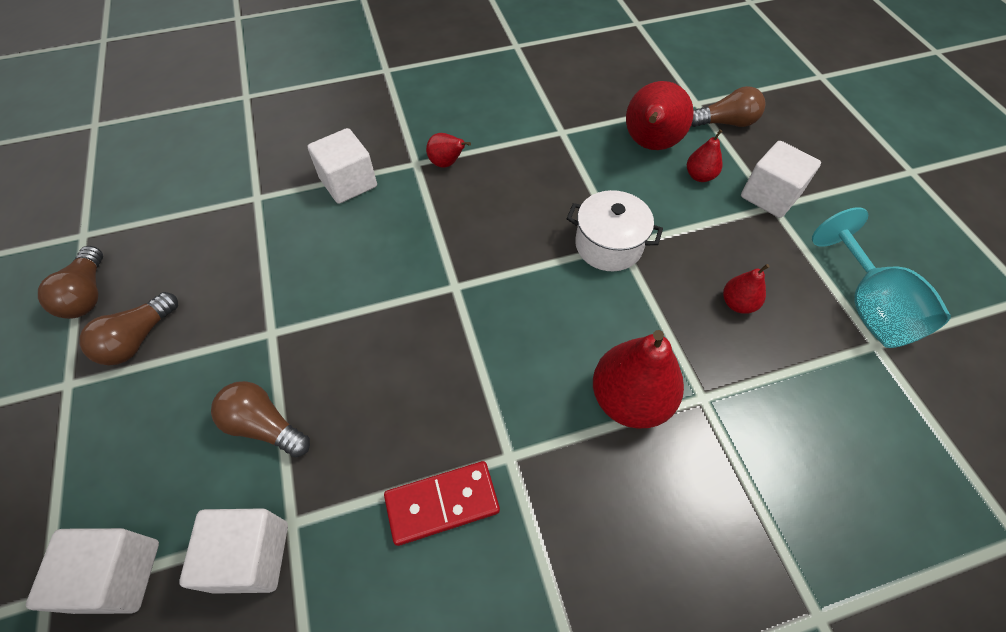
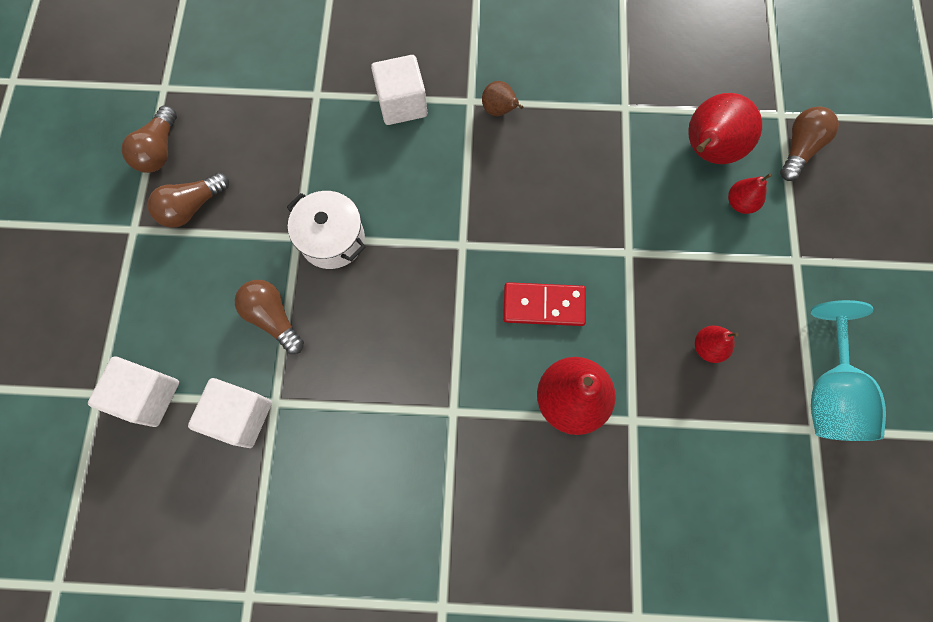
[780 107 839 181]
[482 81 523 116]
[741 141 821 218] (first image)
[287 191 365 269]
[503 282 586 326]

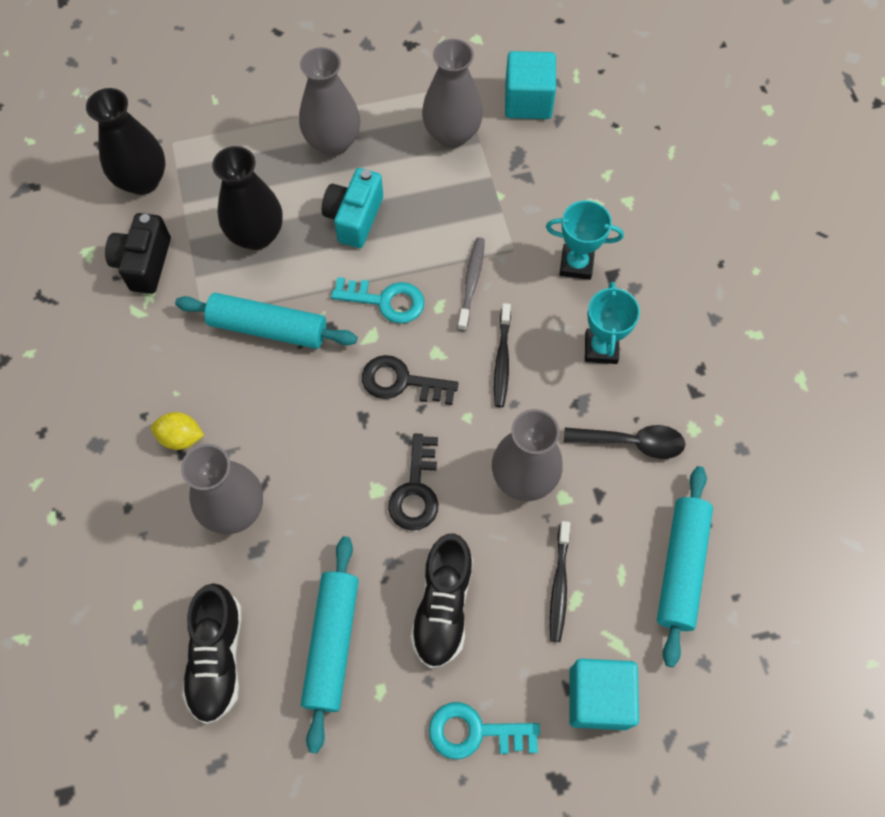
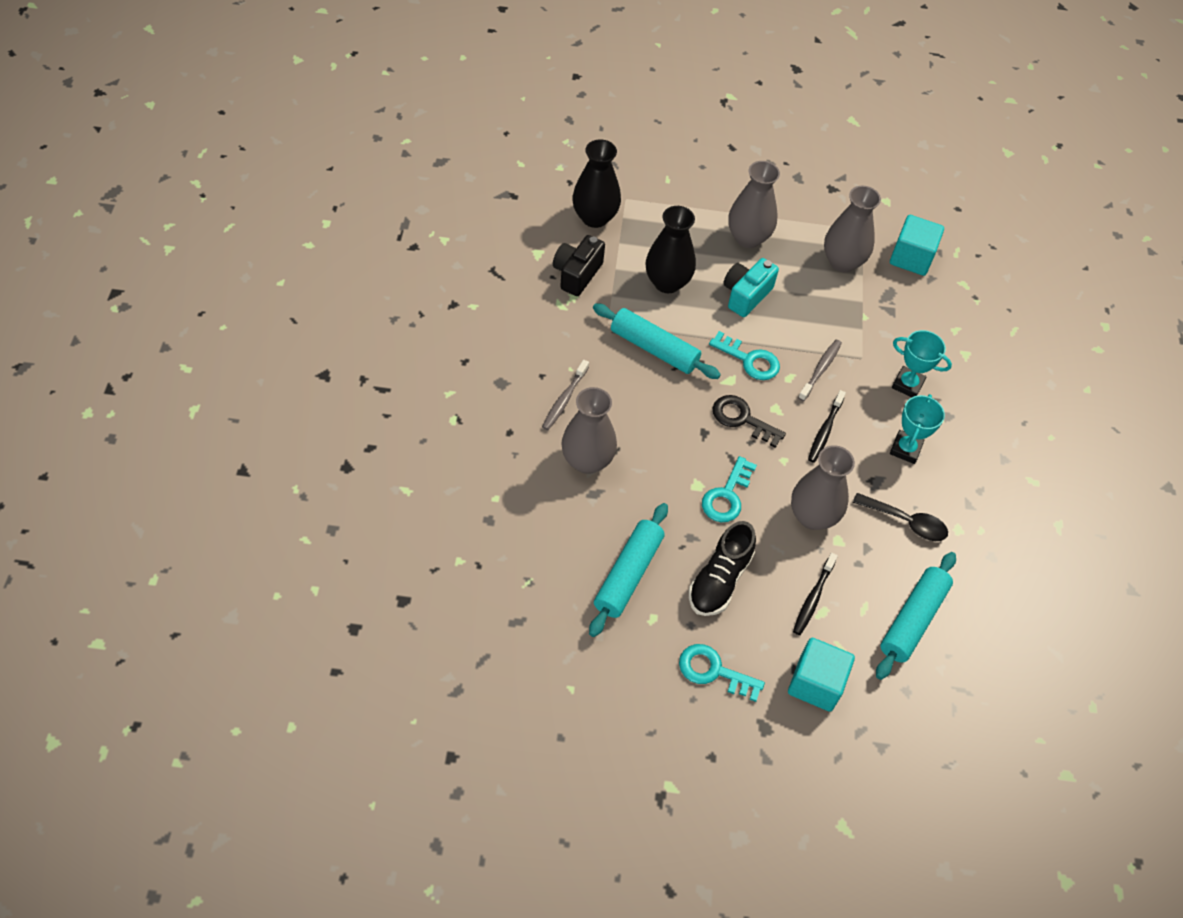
[542 360 589 430]
[702 456 757 522]
[182 583 242 724] (first image)

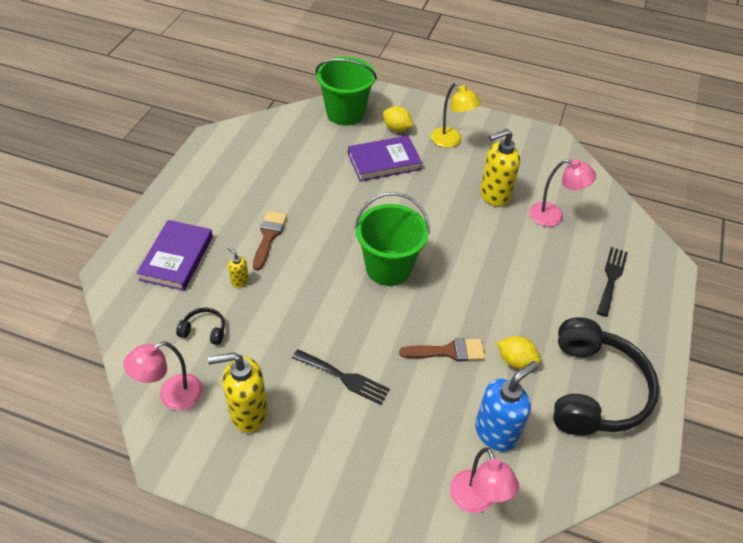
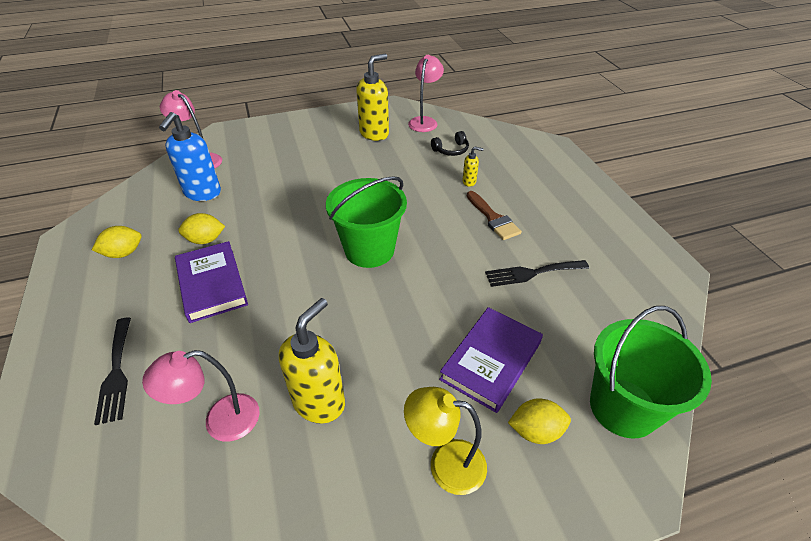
[175 241 248 323]
[92 226 142 258]
[399 338 485 362] (first image)
[485 260 589 287]

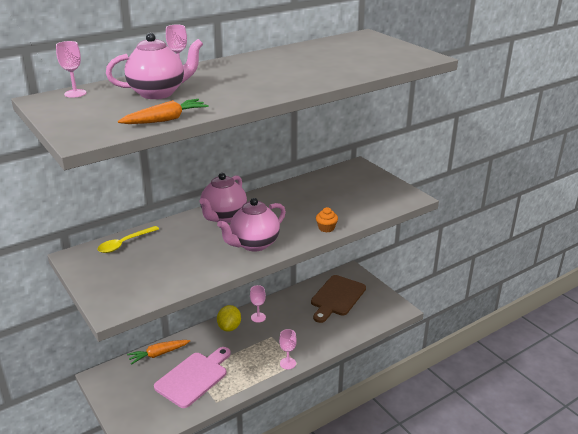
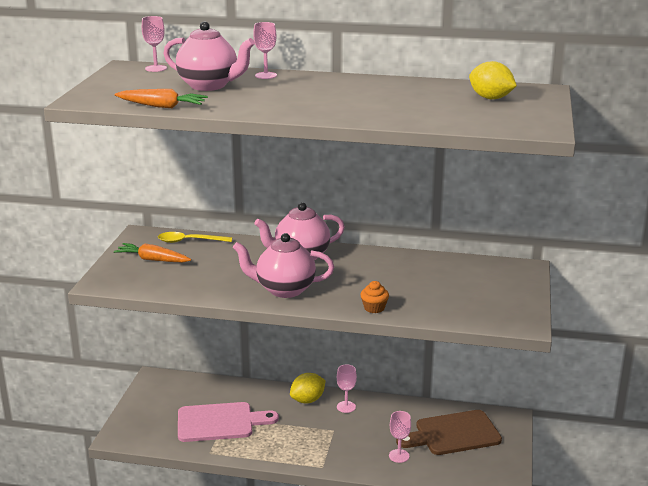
[389 411 411 463]
[114 243 191 263]
[469 61 517 99]

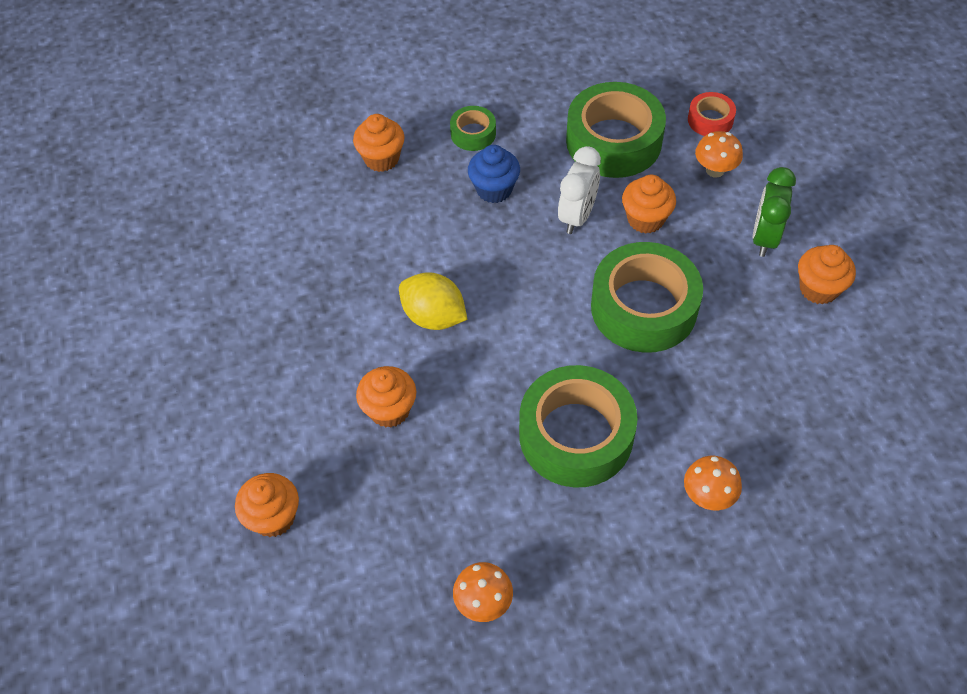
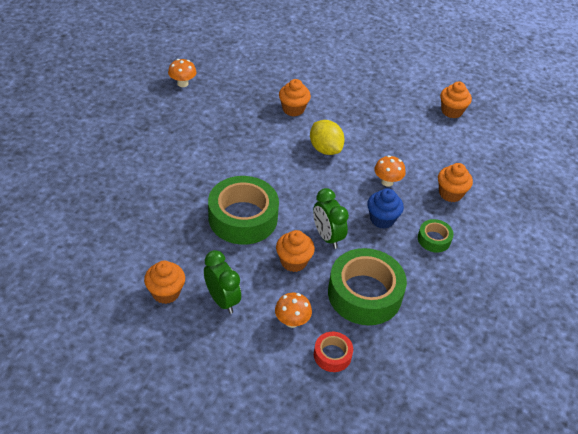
[313 188 349 249]
[310 120 345 155]
[519 365 638 487] (first image)
[374 155 406 187]
[440 81 472 118]

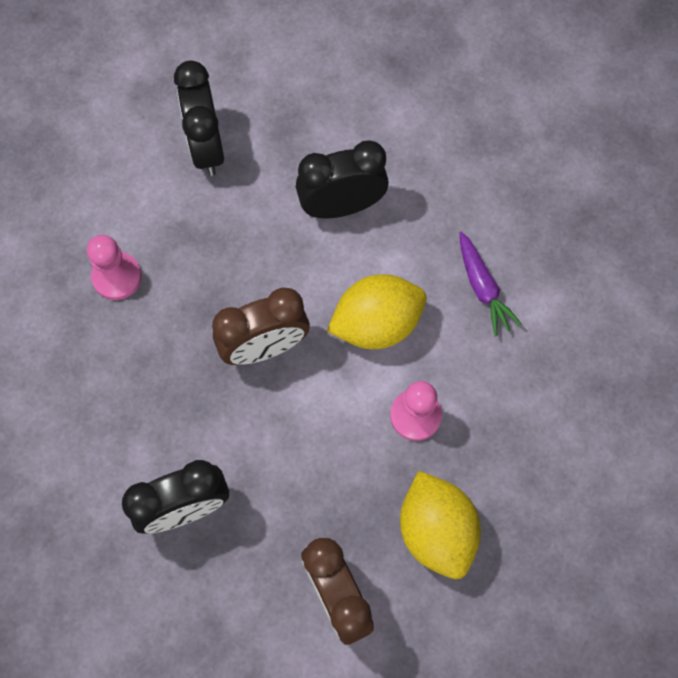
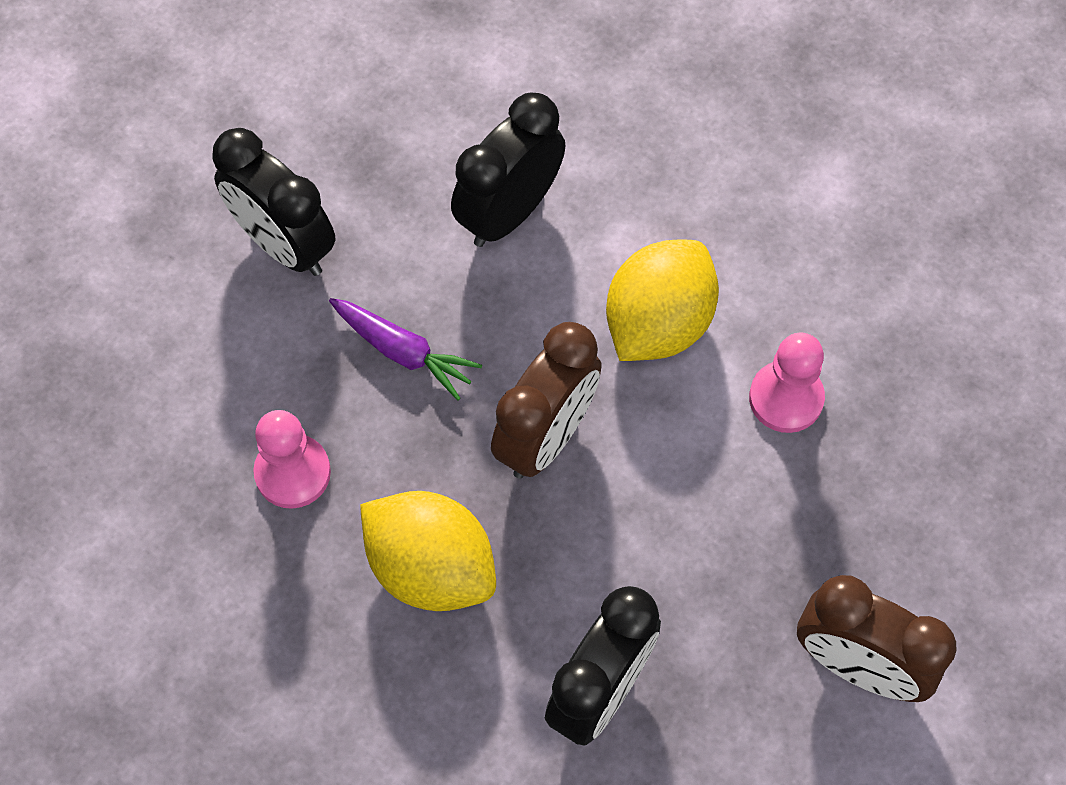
[329 298 482 401]
[360 491 496 611]

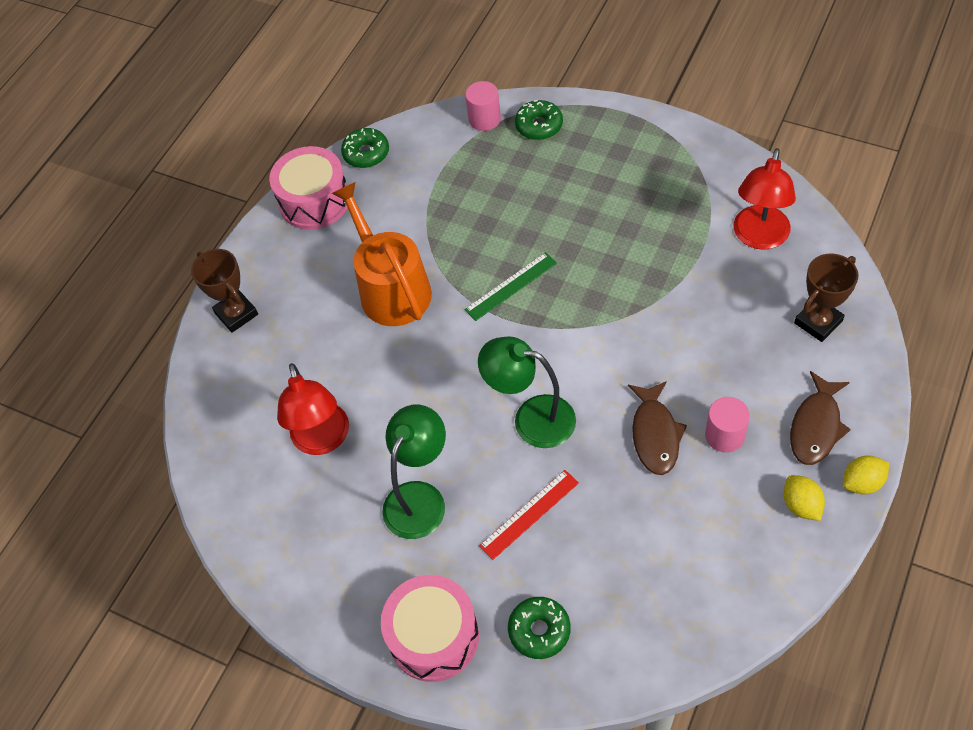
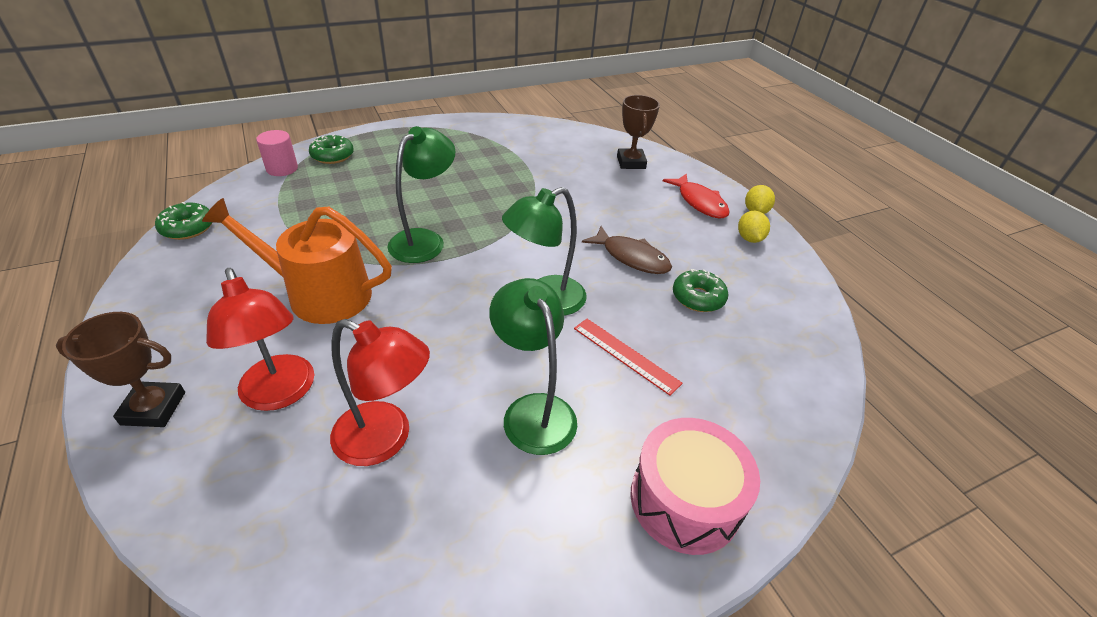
[269 146 348 230] (first image)
[206 268 314 411]
[387 126 456 263]
[663 173 730 218]
[705 397 750 453] (first image)
[574 319 683 396]
[738 211 770 243]
[673 269 728 312]

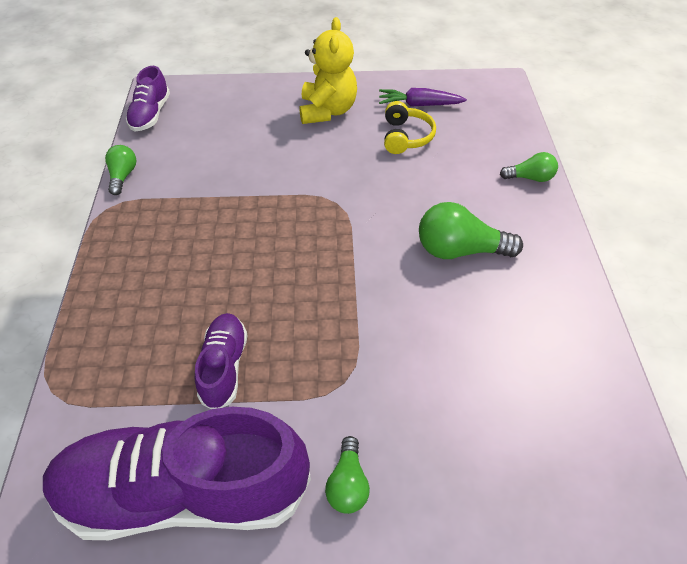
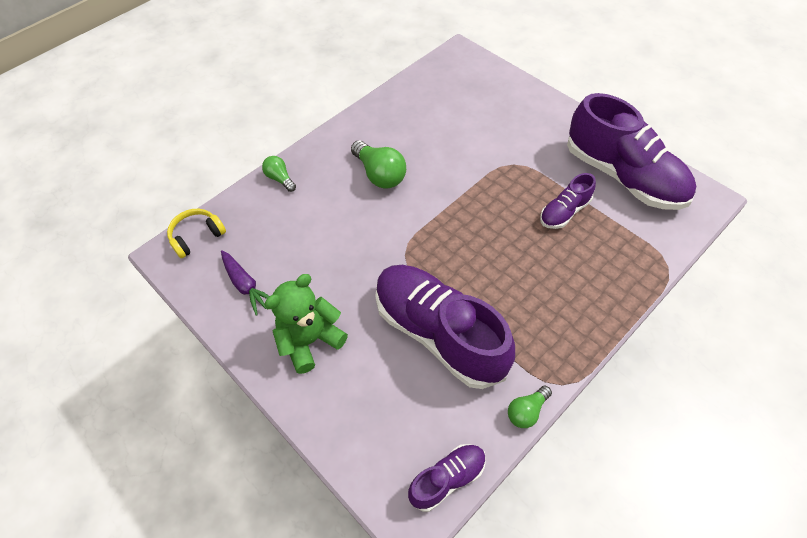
[264 274 348 374]
[167 209 226 258]
[325 436 370 514] (first image)
[375 265 515 389]

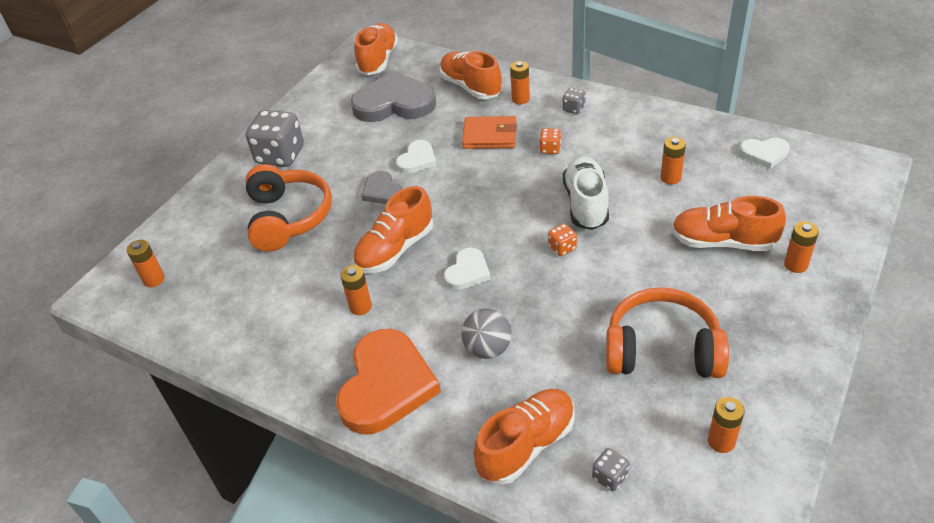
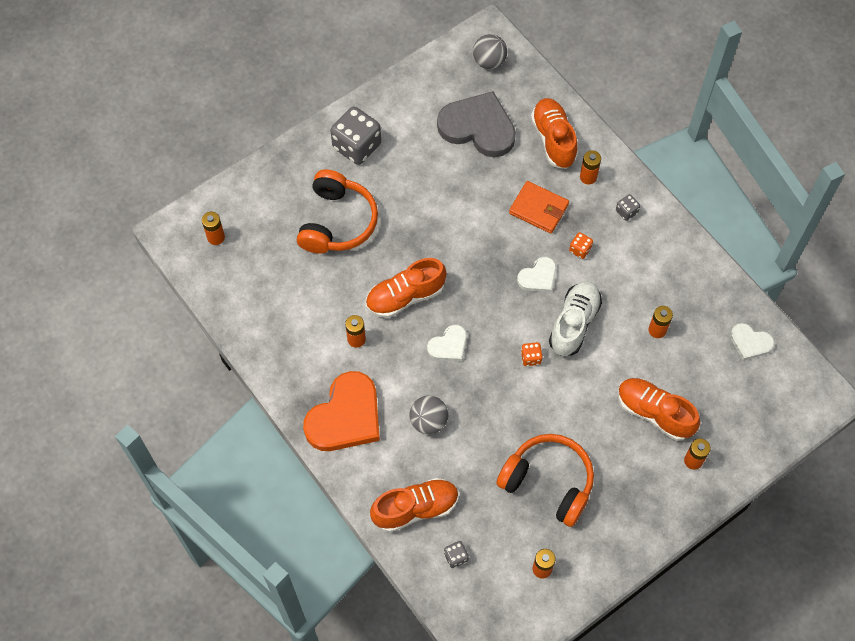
[473 34 507 69]
[517 257 556 292]
[361 171 403 204] (first image)

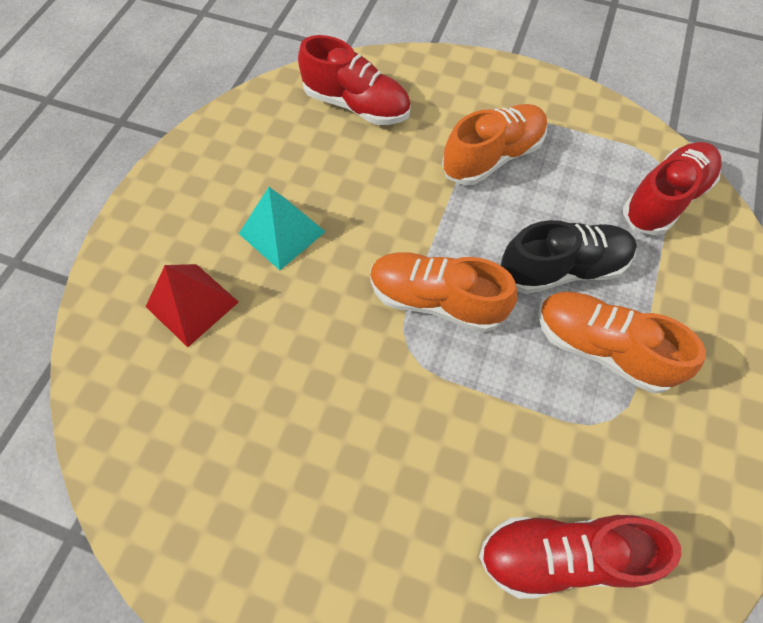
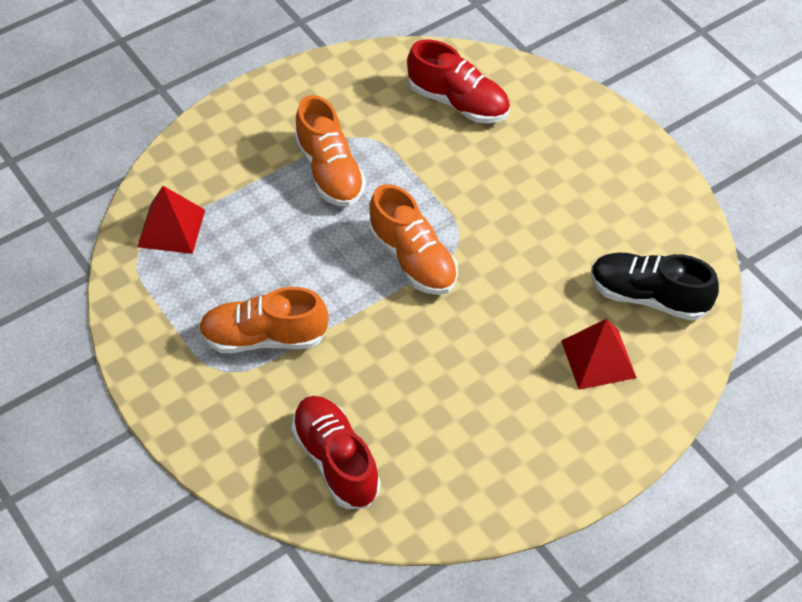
[137 186 205 254]
[239 187 326 270] (first image)
[591 252 719 321]

